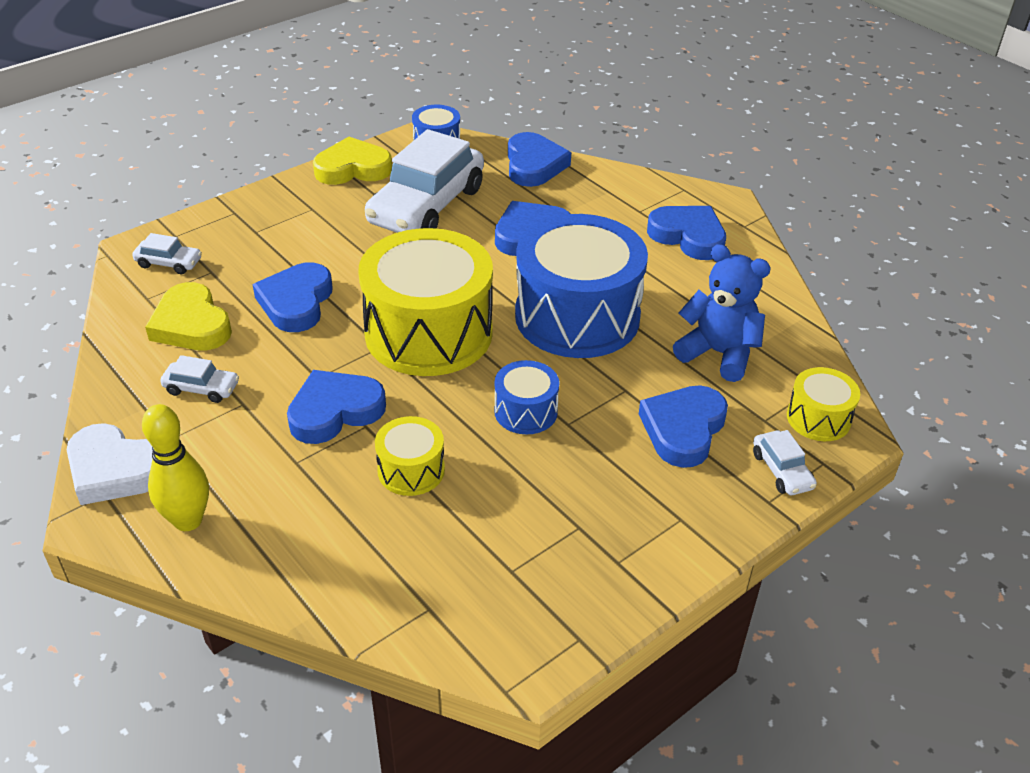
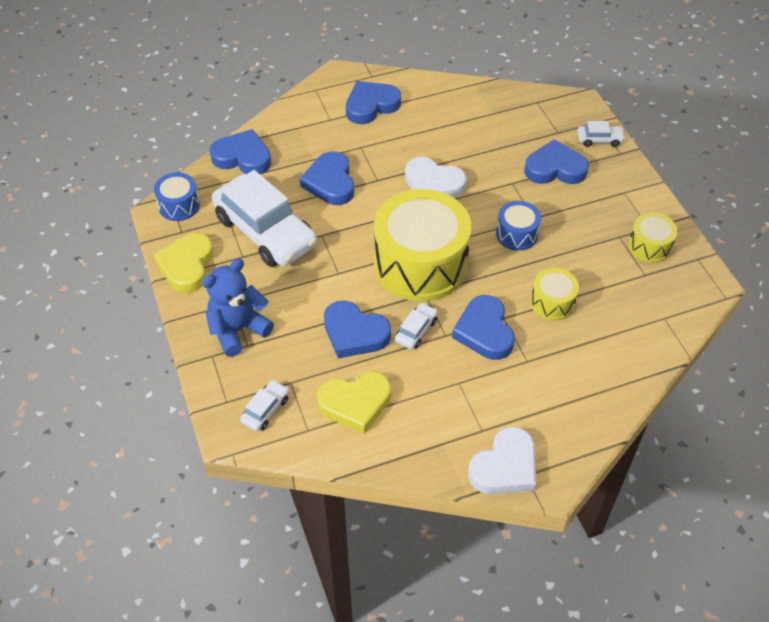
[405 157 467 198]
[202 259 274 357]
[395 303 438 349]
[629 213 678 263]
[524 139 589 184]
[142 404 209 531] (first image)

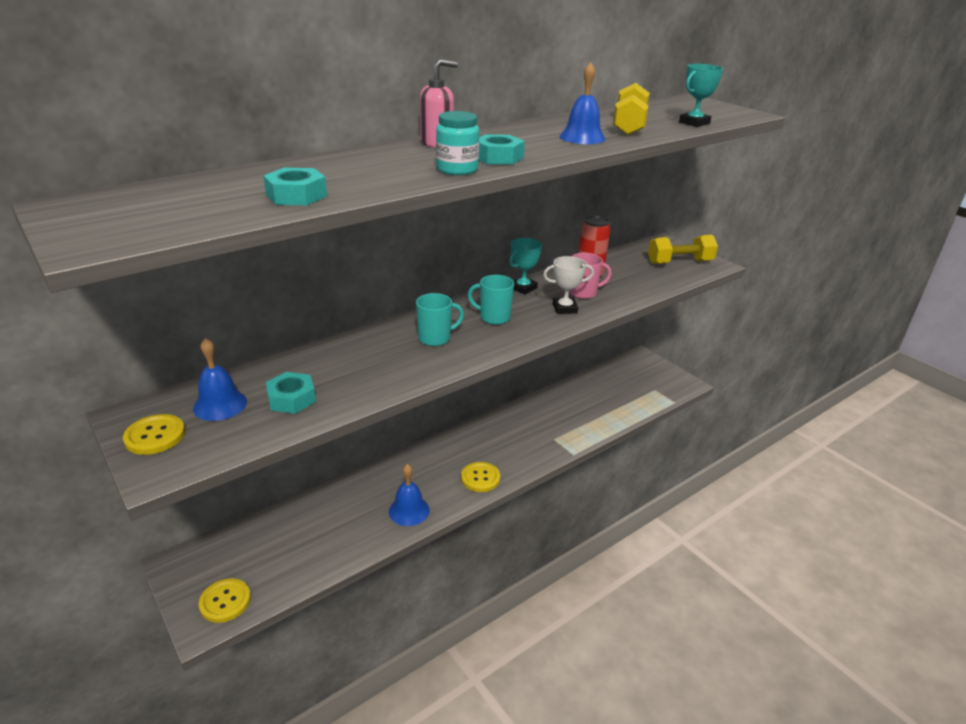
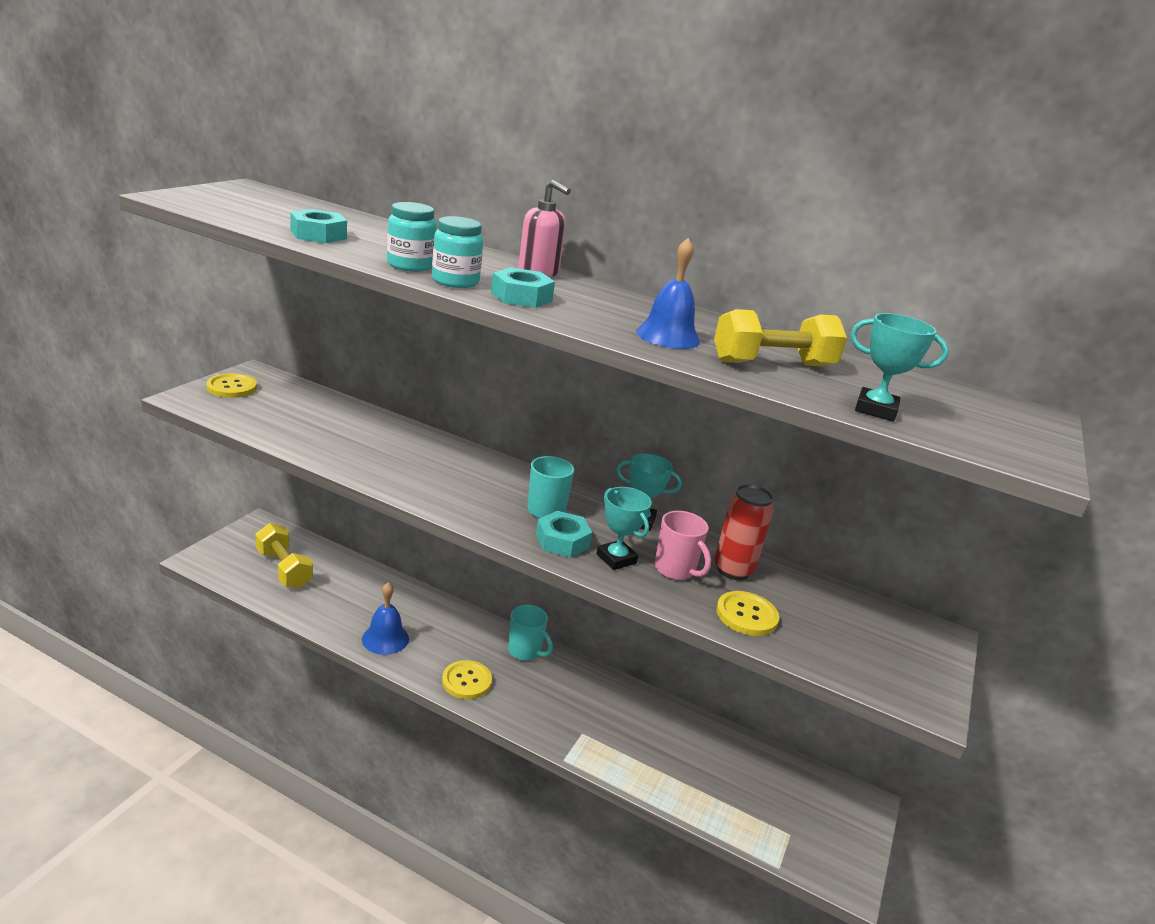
[255 523 313 588]
[596 487 652 570]
[508 605 553 661]
[193 338 247 421] (first image)
[536 511 592 558]
[716 591 779 636]
[387 202 436 272]

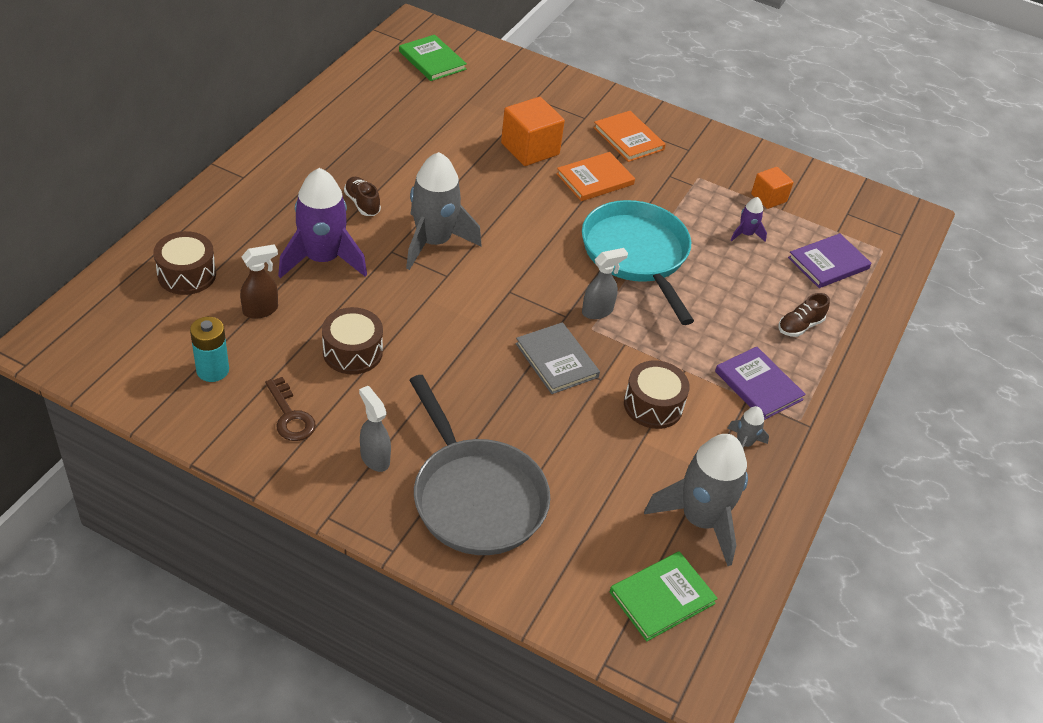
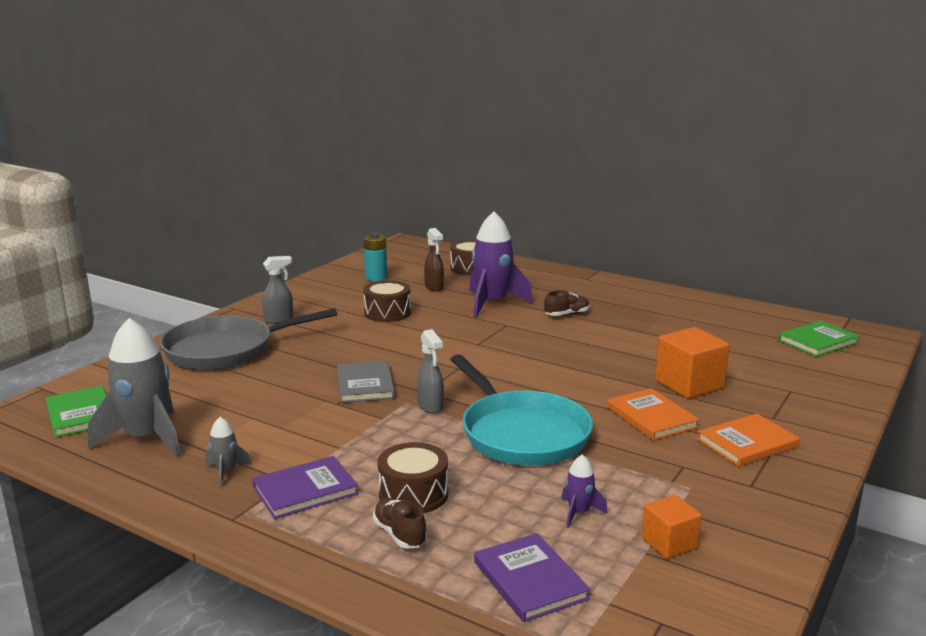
[406 152 481 270] (first image)
[450 354 593 466]
[337 361 395 403]
[378 442 448 513]
[265 377 316 441] (first image)

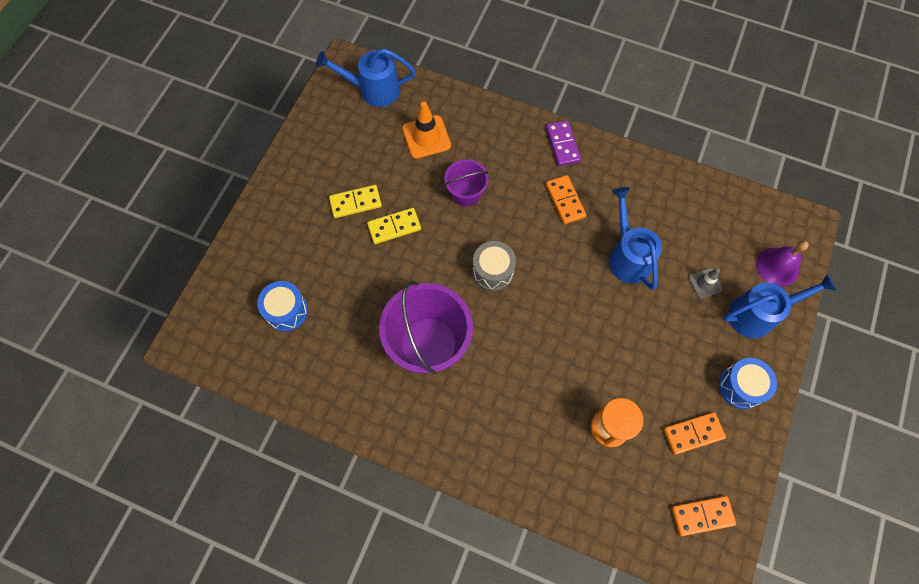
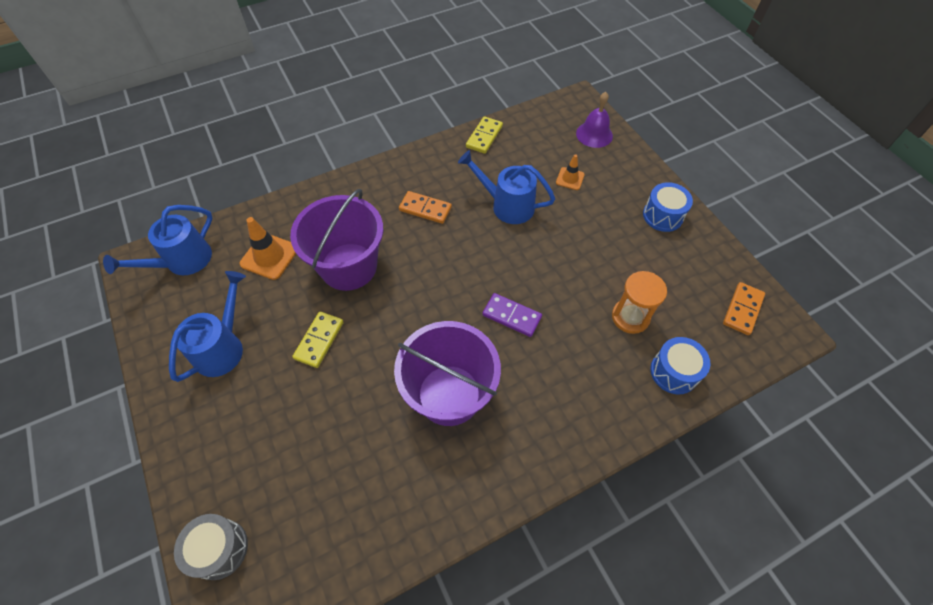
[482 293 542 337]
[290 189 383 291]
[466 116 503 154]
[174 514 248 580]
[556 154 585 190]
[169 271 246 382]
[650 337 711 394]
[664 412 726 455] (first image)

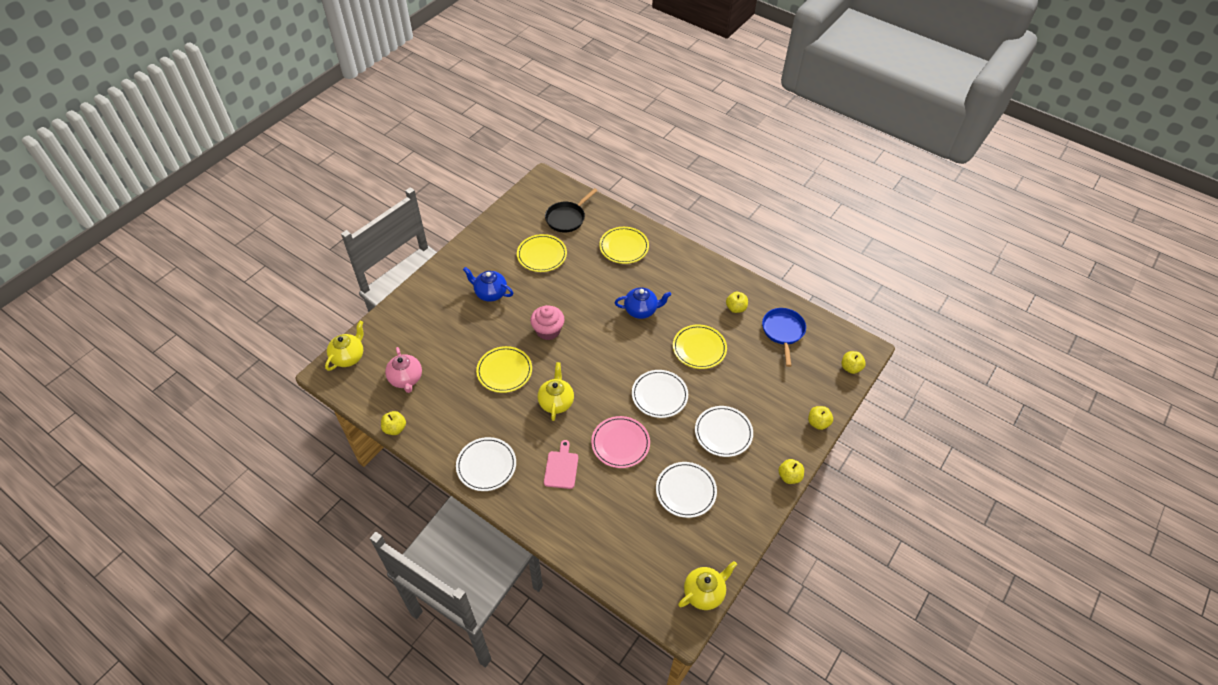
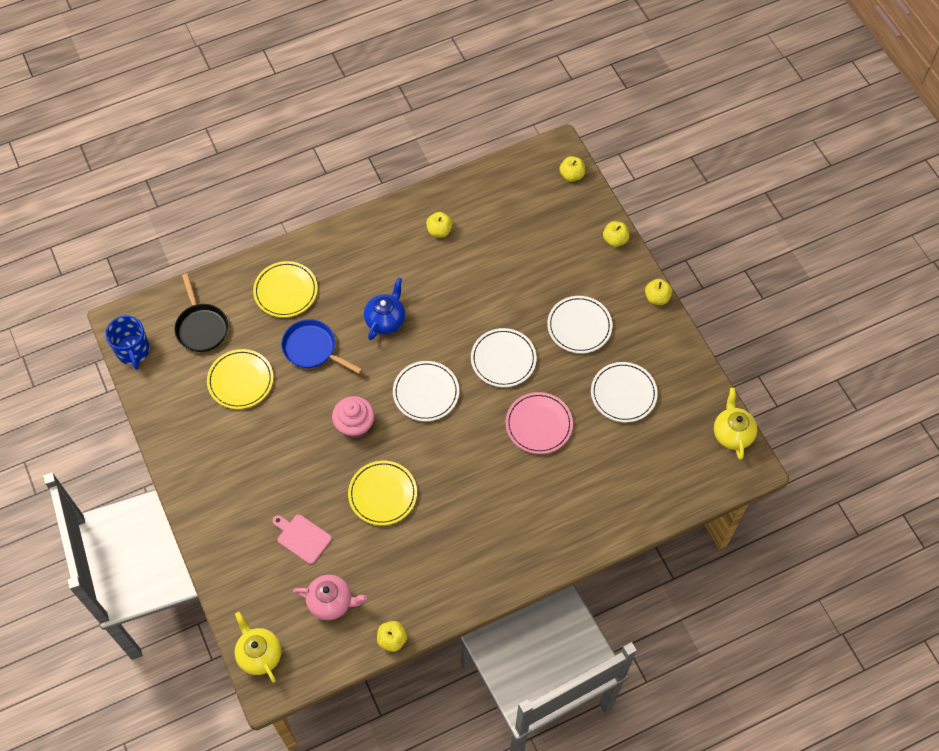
[463 267 513 302] (first image)
[281 319 362 374]
[673 324 727 369] (first image)
[538 362 574 421] (first image)
[393 361 459 421]
[273 515 332 564]
[105 316 150 370]

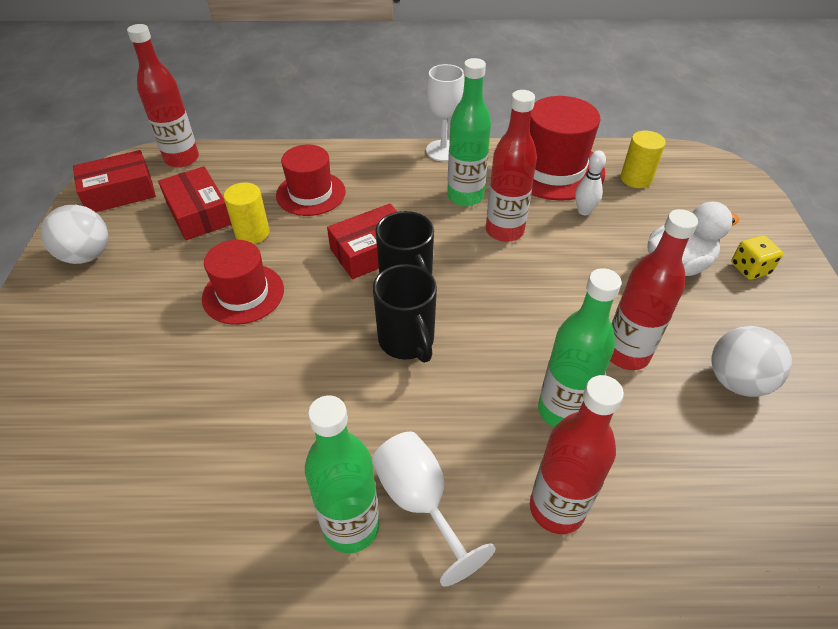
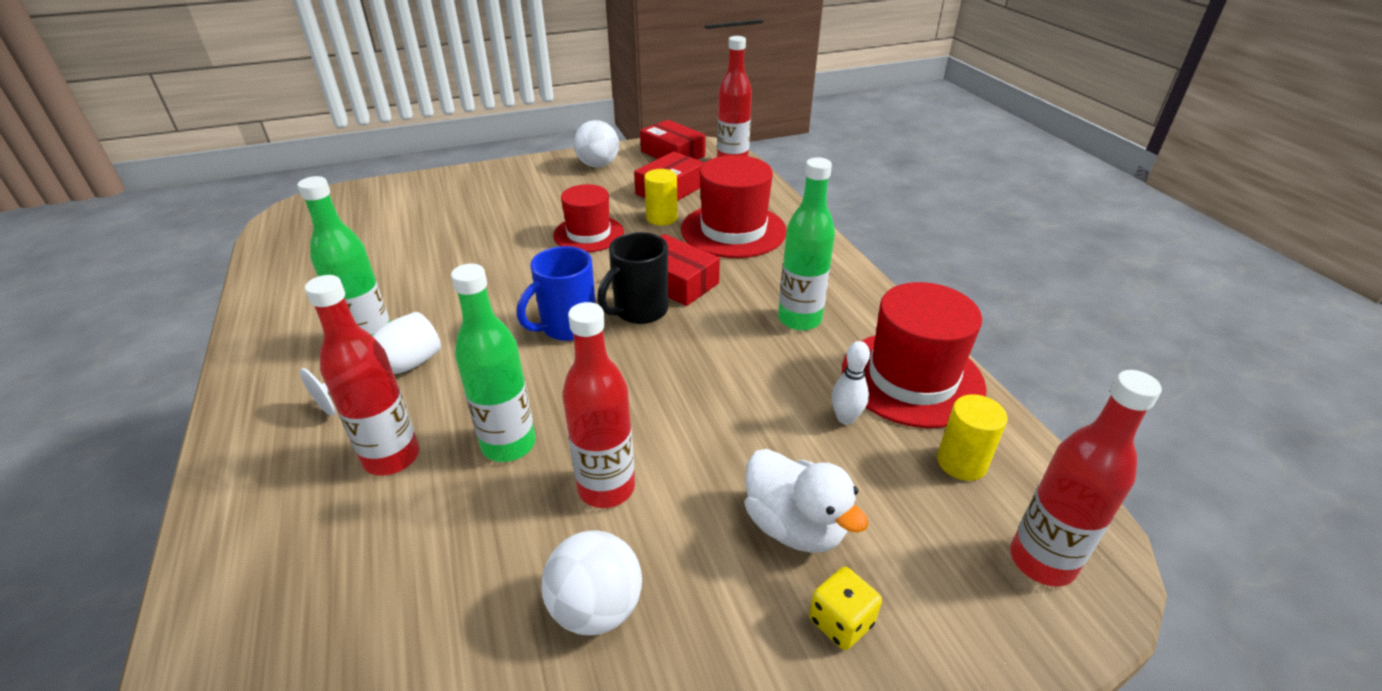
[426 64 465 161] (first image)
[1010 370 1162 587]
[681 155 786 258]
[517 246 596 341]

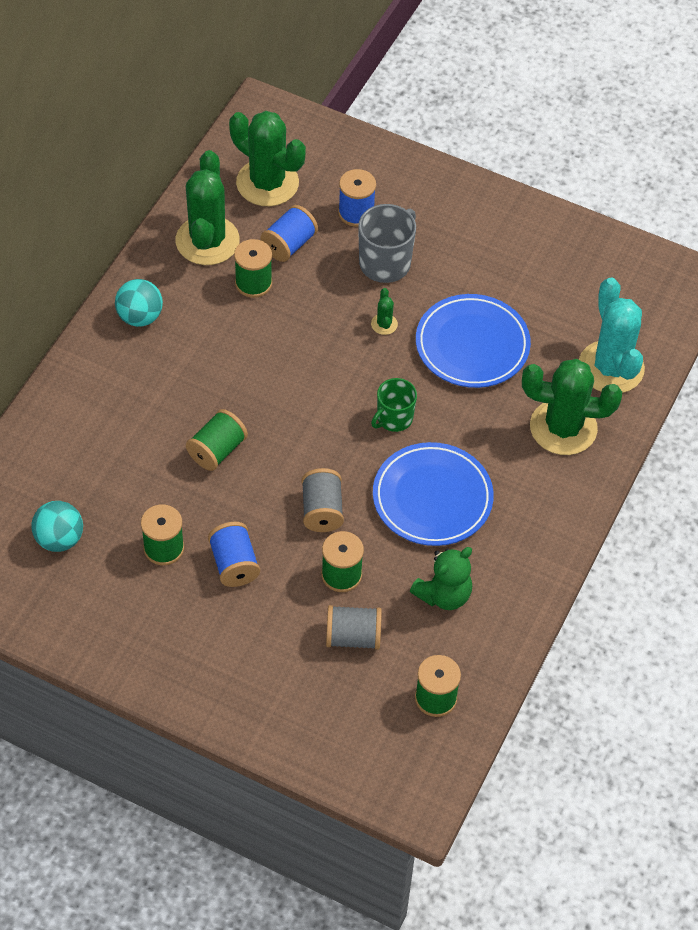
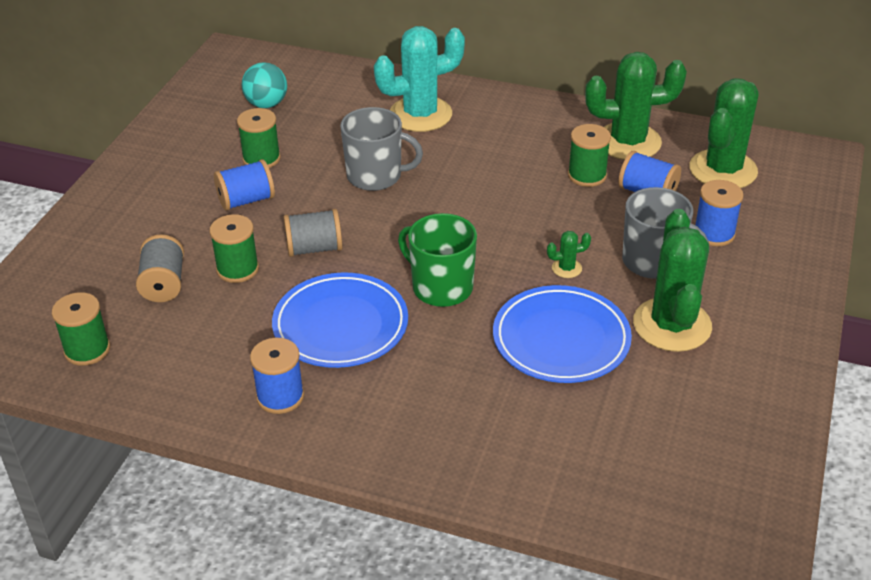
[374 26 465 132]
[115 279 163 327] (first image)
[633 209 712 352]
[398 213 477 307]
[340 107 423 191]
[410 547 472 610] (first image)
[250 338 304 414]

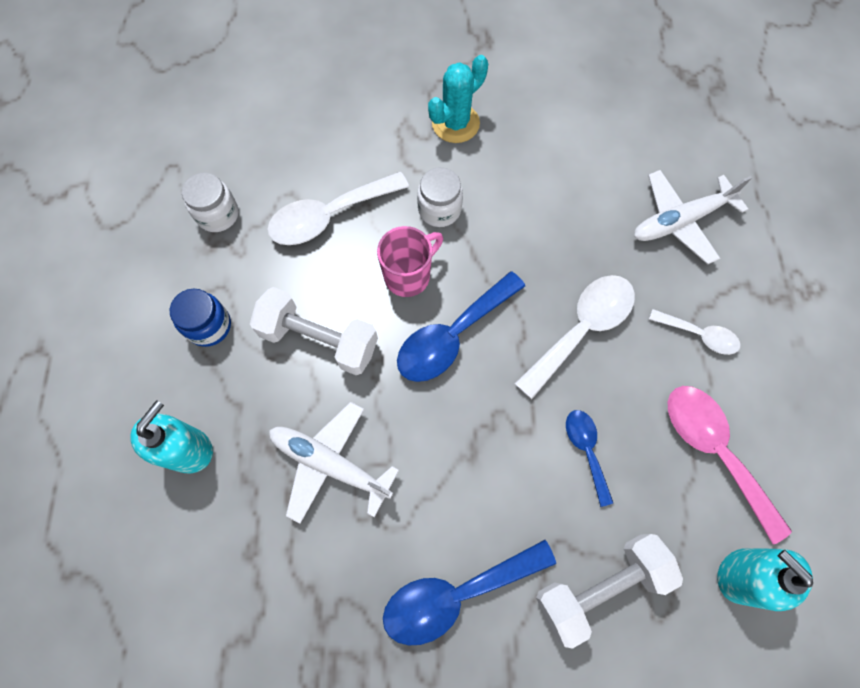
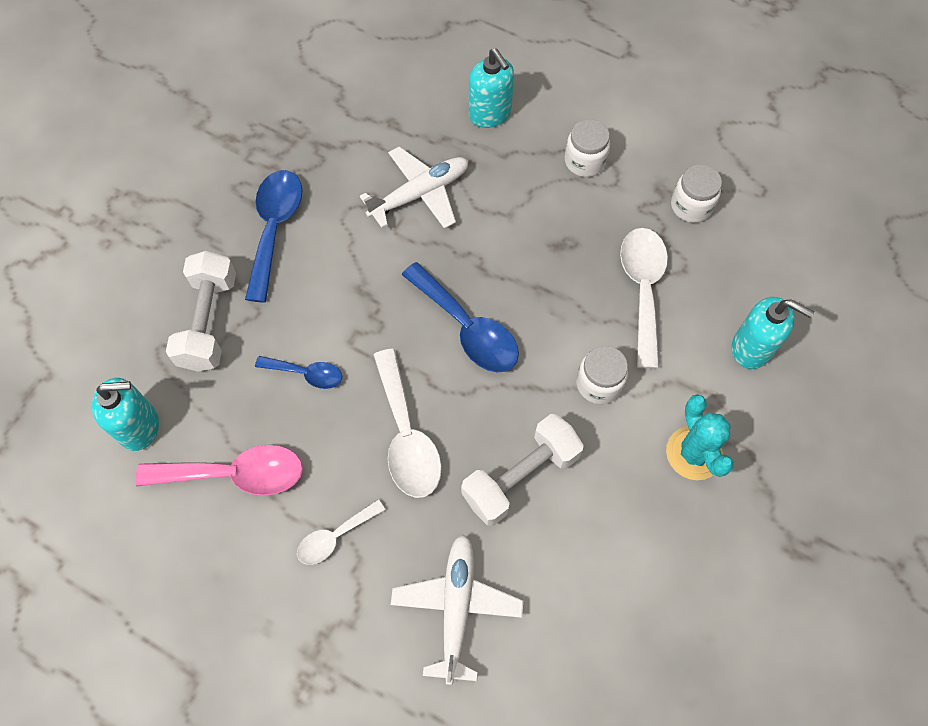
[377 226 443 297] (first image)
[402 262 519 372]
[461 414 584 526]
[565 119 610 177]
[732 297 814 369]

